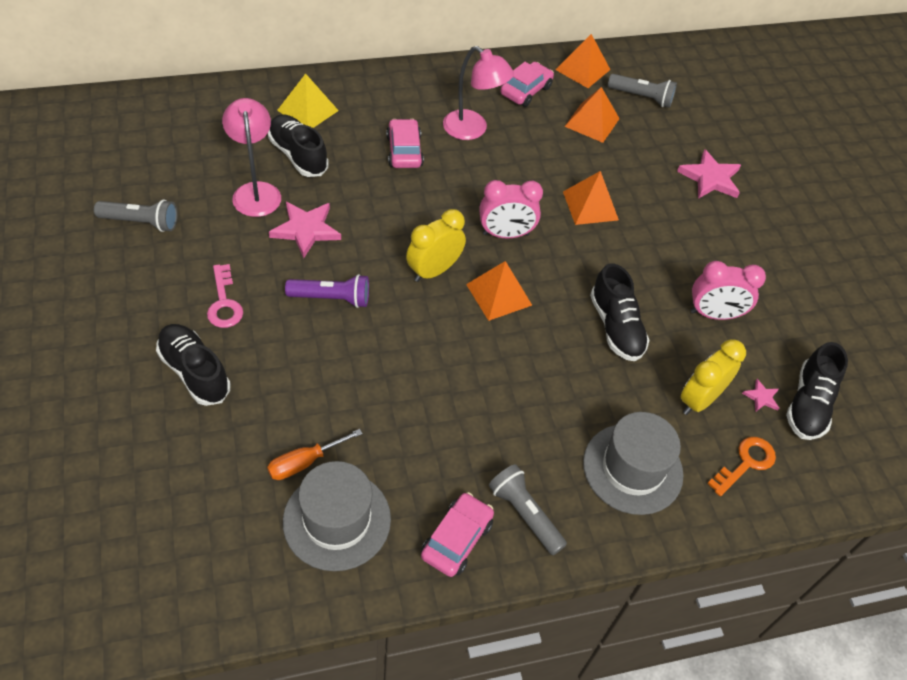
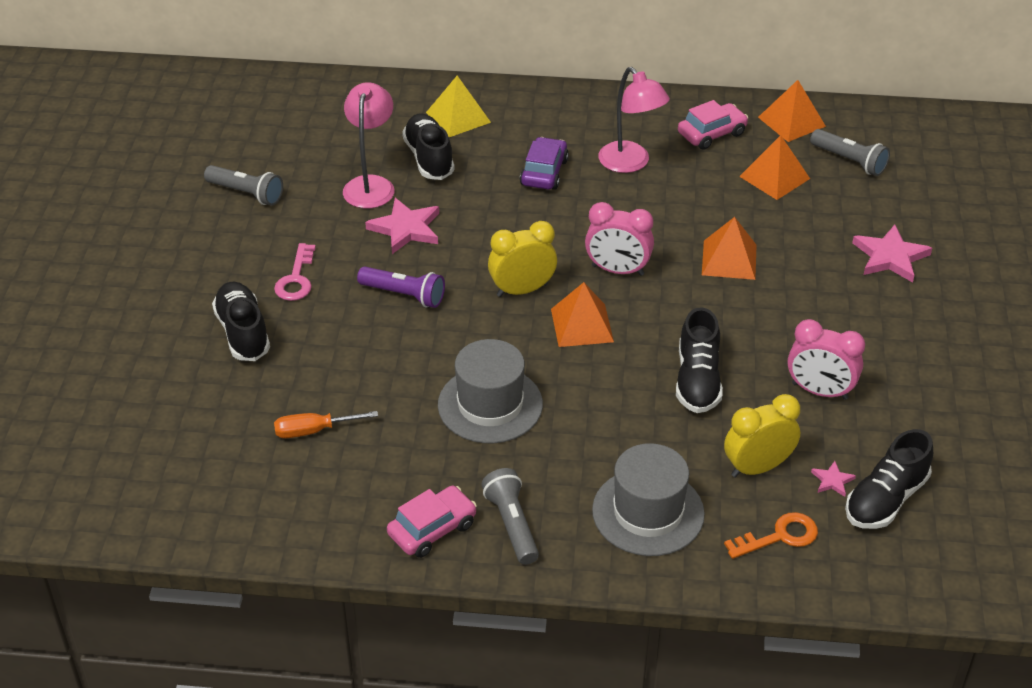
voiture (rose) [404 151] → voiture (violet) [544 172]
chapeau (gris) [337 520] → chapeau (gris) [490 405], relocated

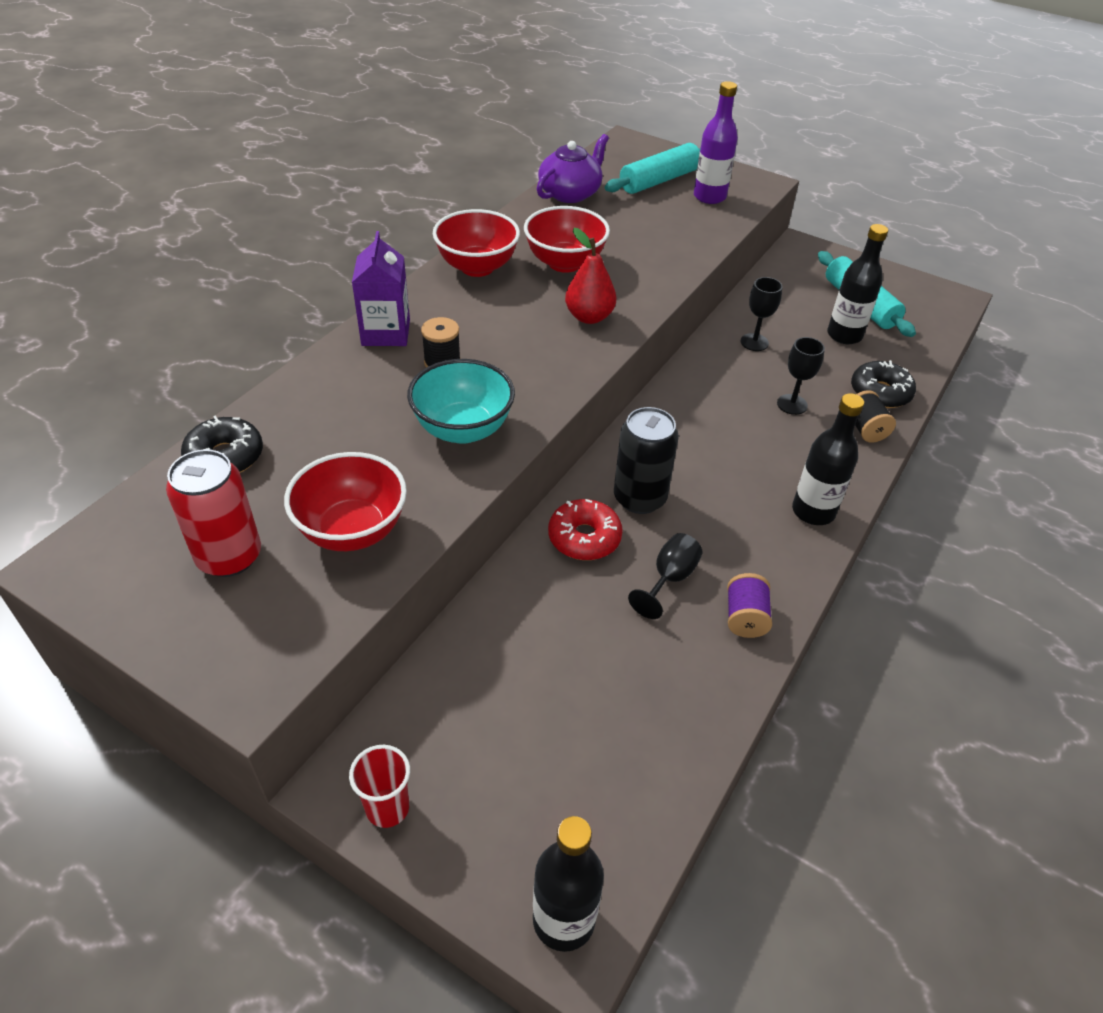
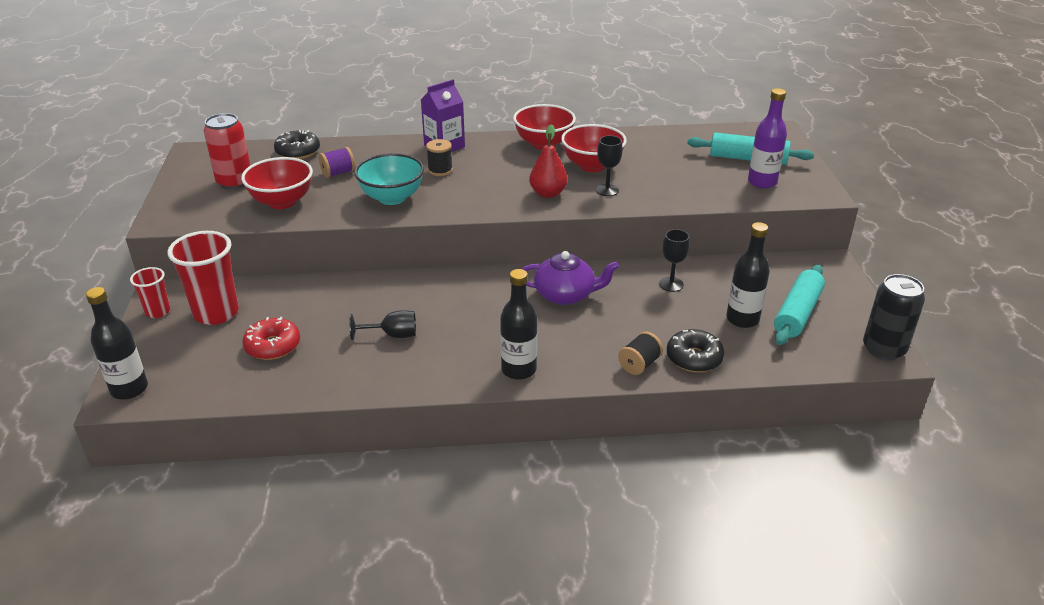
théière (violet) [570 193] → théière (violet) [565 295], relocated
verre à pied (noir) [792 404] → verre à pied (noir) [607 190], relocated
canette (noir) [639 498] → canette (noir) [883 349], relocated
beignet (rouge) [584 538] → beignet (rouge) [273 346], relocated
bobine (violet) [745 618] → bobine (violet) [338 173], relocated
- → gobelet (rouge) [216 313]

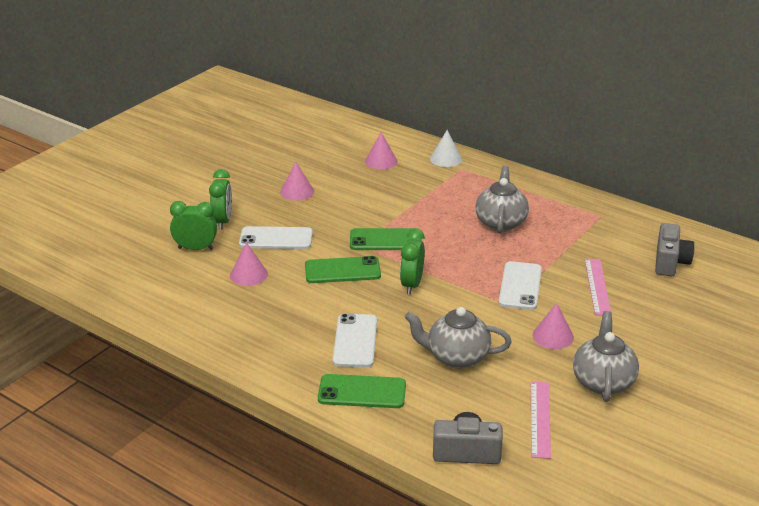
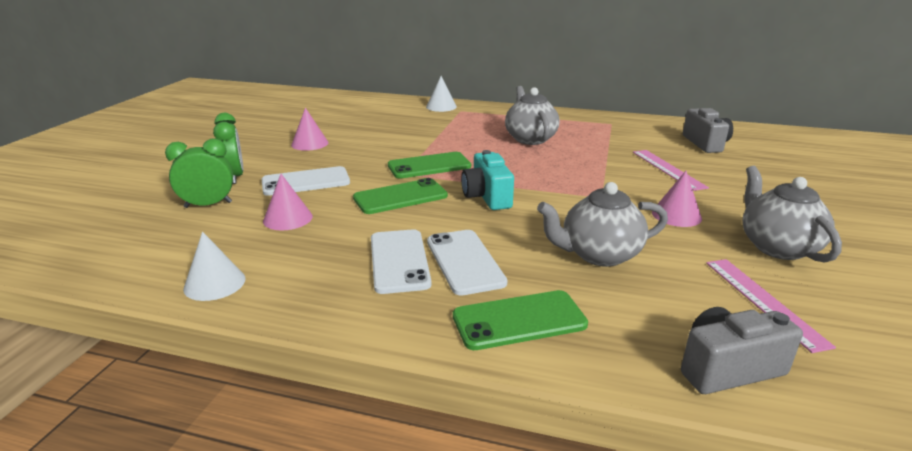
cône (rose) [381 161] → -
réveil (vert) [412 285] → appareil photo (turquoise) [487 197]
téléphone (blanc) [520 286] → téléphone (blanc) [399 261], relocated
- → cône (blanc) [214 283]

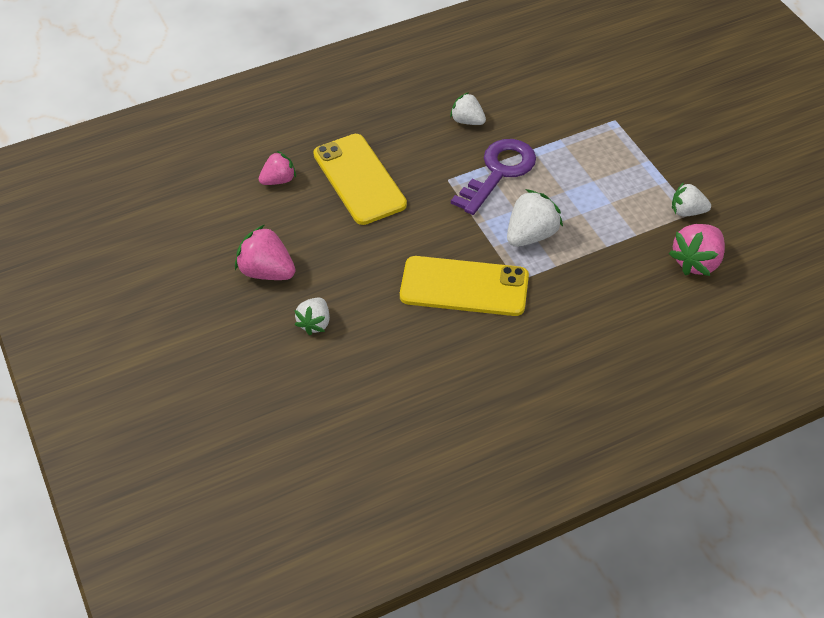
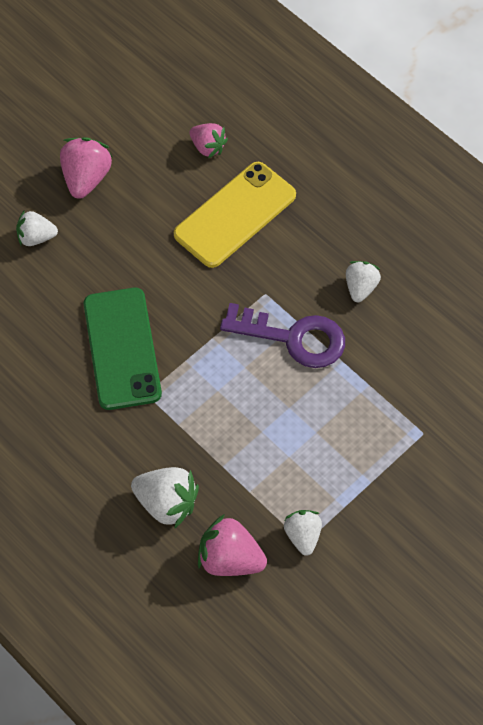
fraise (blanc) [531 235] → fraise (blanc) [166 504], relocated
téléphone (jaune) [464 286] → téléphone (vert) [122 348]

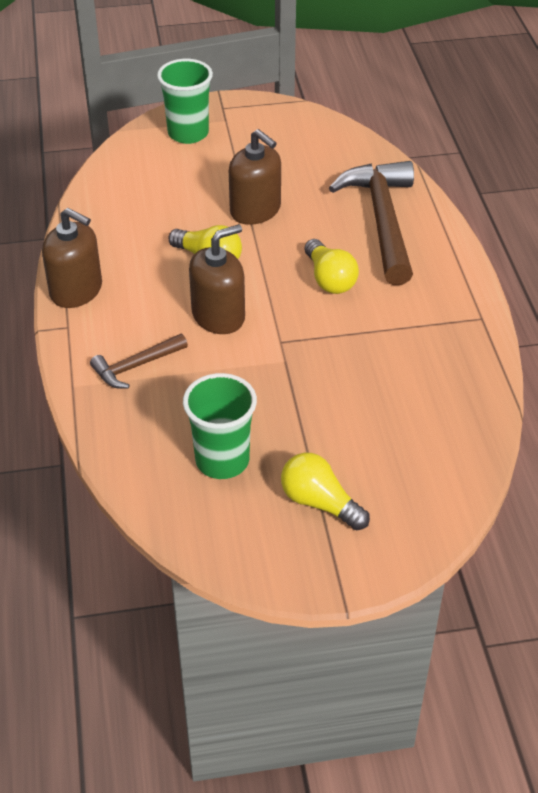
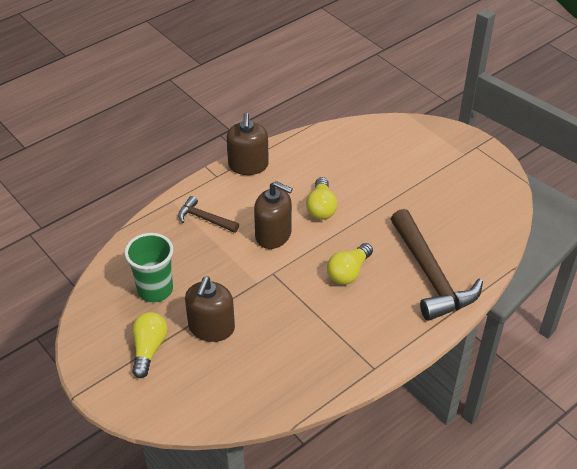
gobelet (vert) [188 133] → -
distributeur de savon (marron) [255 210] → distributeur de savon (marron) [211 327], relocated
marteau (marron) [382 221] → marteau (marron) [430 275], 105 degrees clockwise

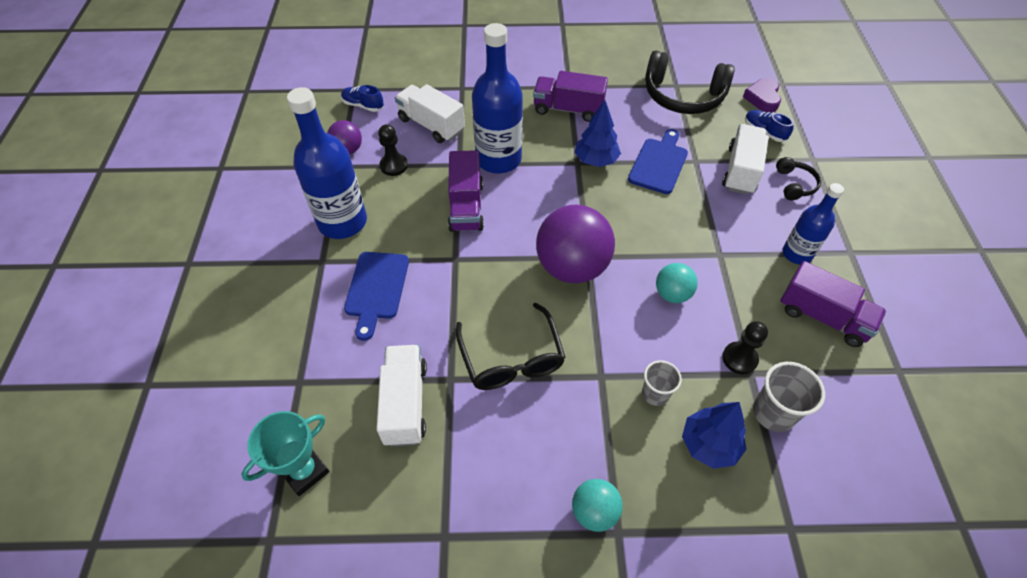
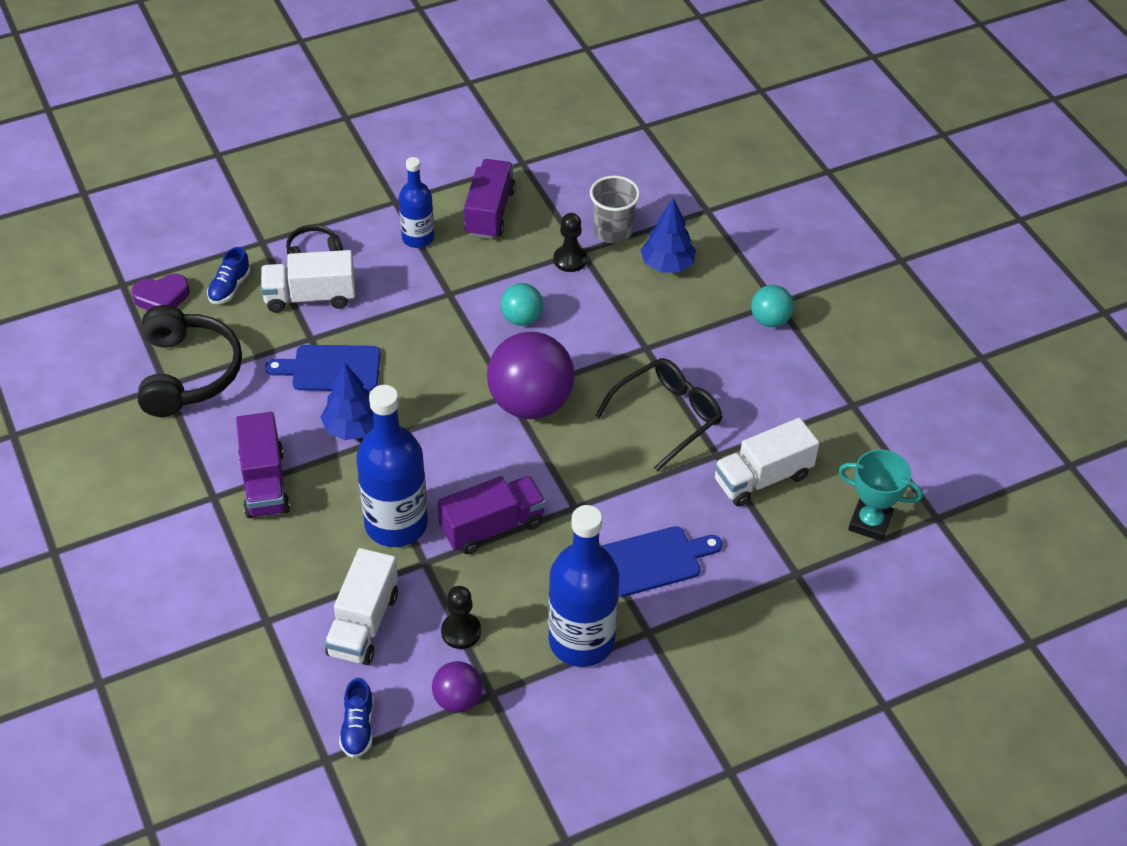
gobelet (gris) [655 394] → -

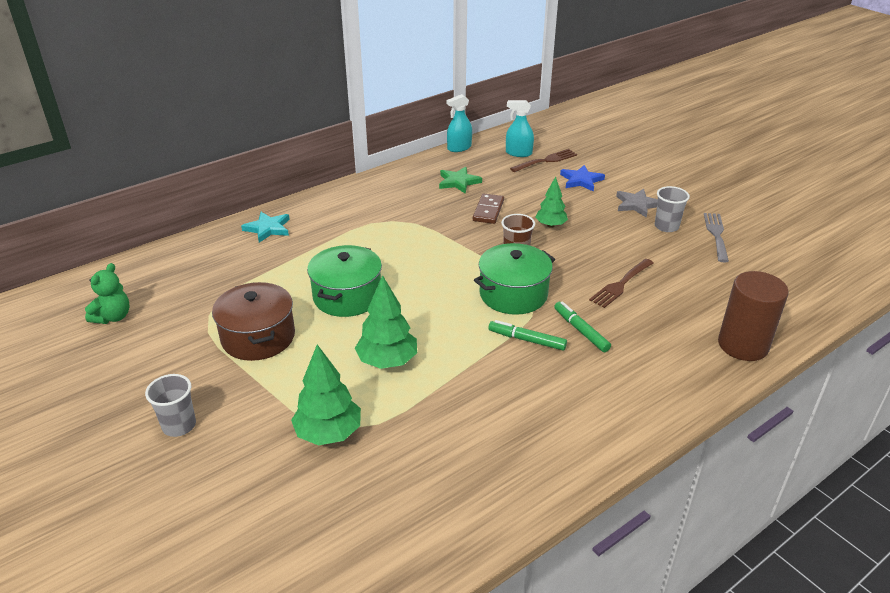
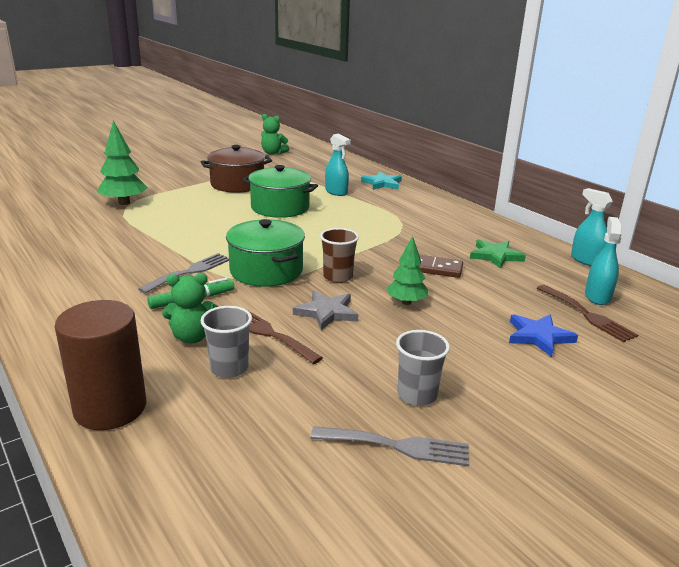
étoile (gris) [637 205] → étoile (gris) [326 312], relocated
arbre (vert) [387 361] → -
feutre (vert) [527 340] → fourchette (gris) [190 272]
gobelet (gris) [179 425] → gobelet (gris) [229 368], relocated
- → vaporisateur (turquoise) [336 192]
- → ours en peluche (vert) [192 337]

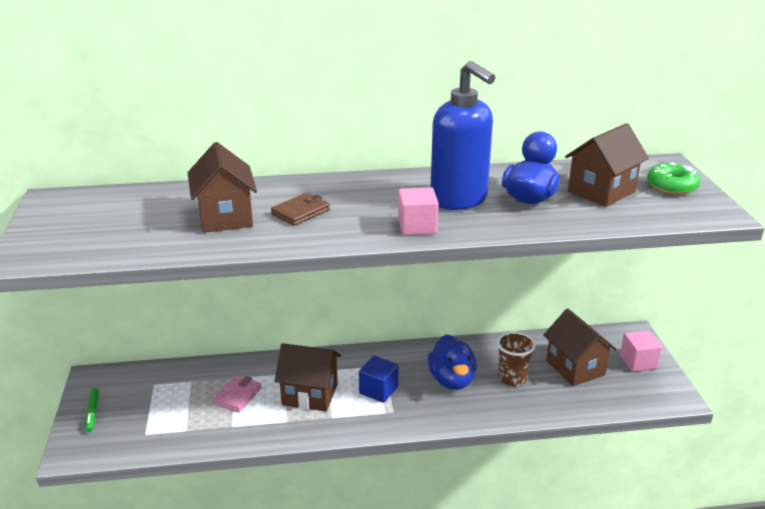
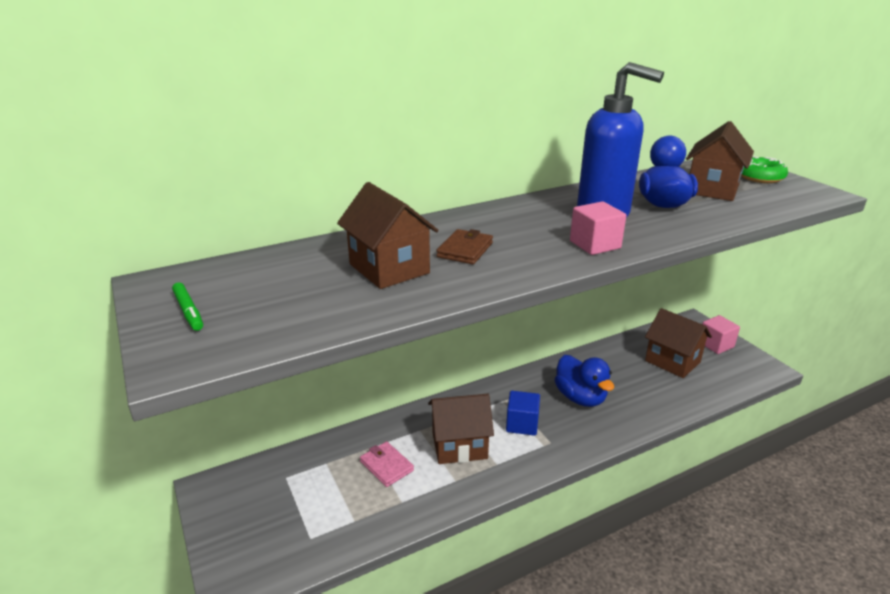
gobelet (marron) [512 378] → -
portefeuille (rose) [237 396] → portefeuille (rose) [386 466], 45 degrees counterclockwise
feutre (vert) [92 413] → feutre (vert) [188 311], relocated

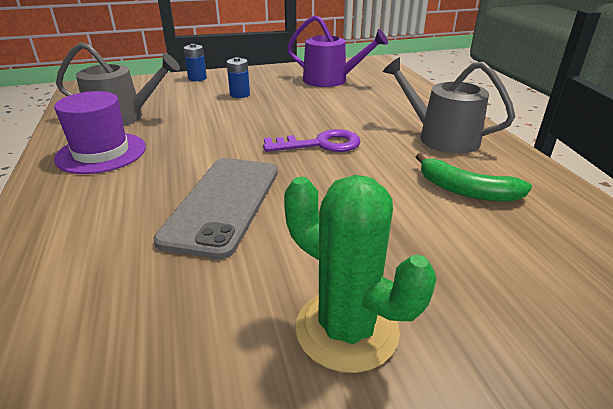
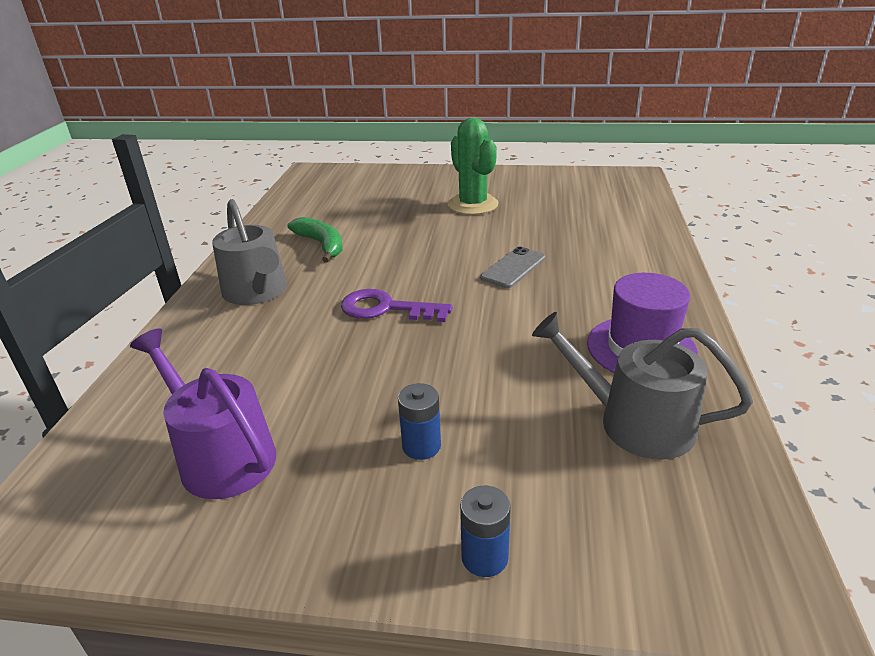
téléphone (gris) [223 204] → téléphone (gris) [513 268], x0.57

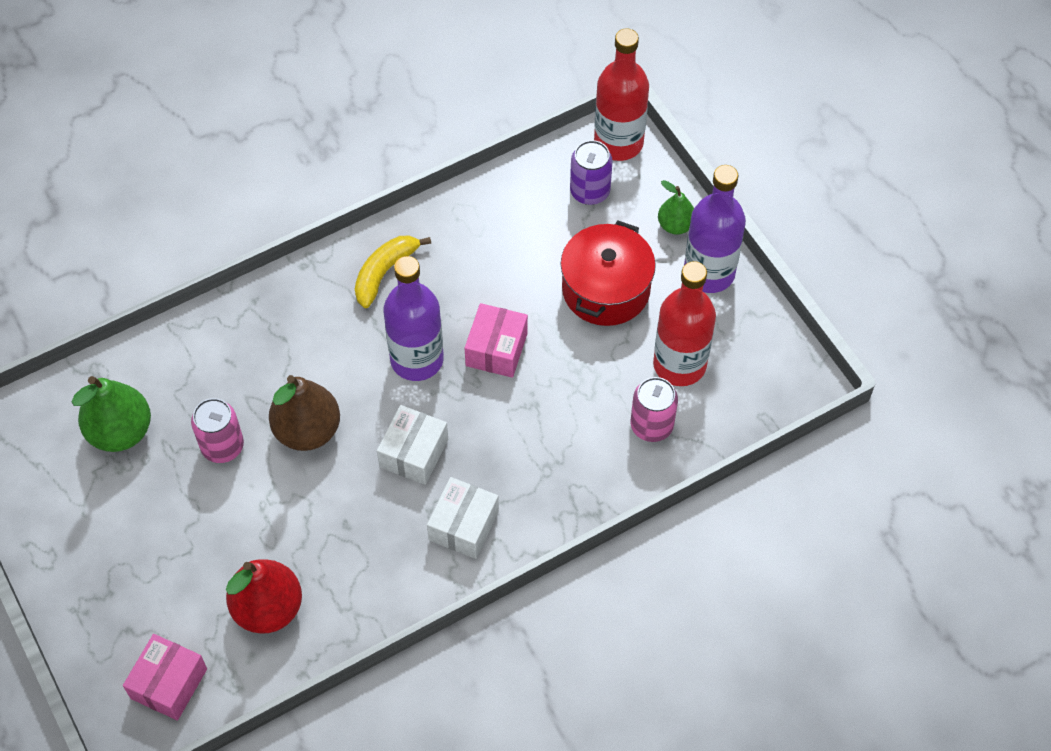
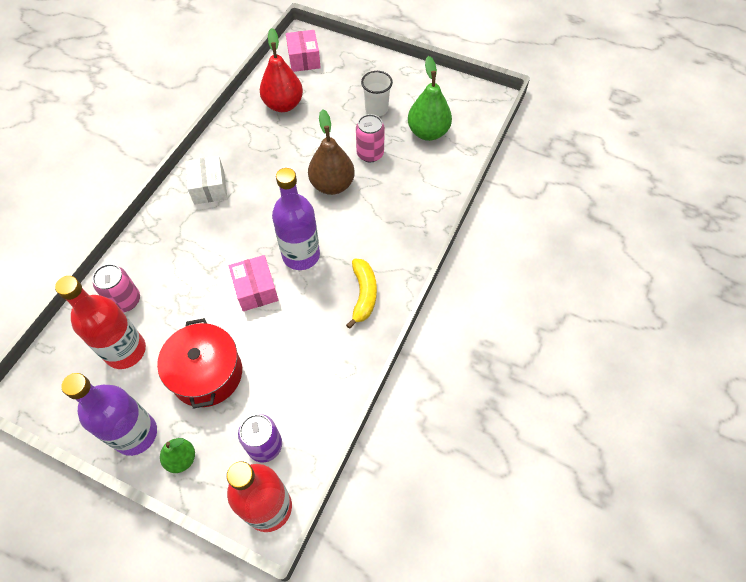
boîte (blanc) [414 453] → -
- → gobelet (blanc) [376 109]

